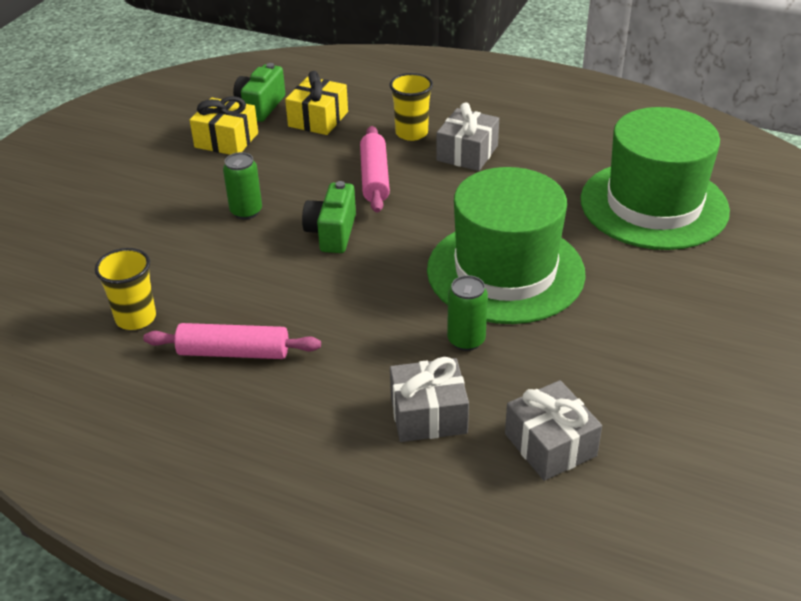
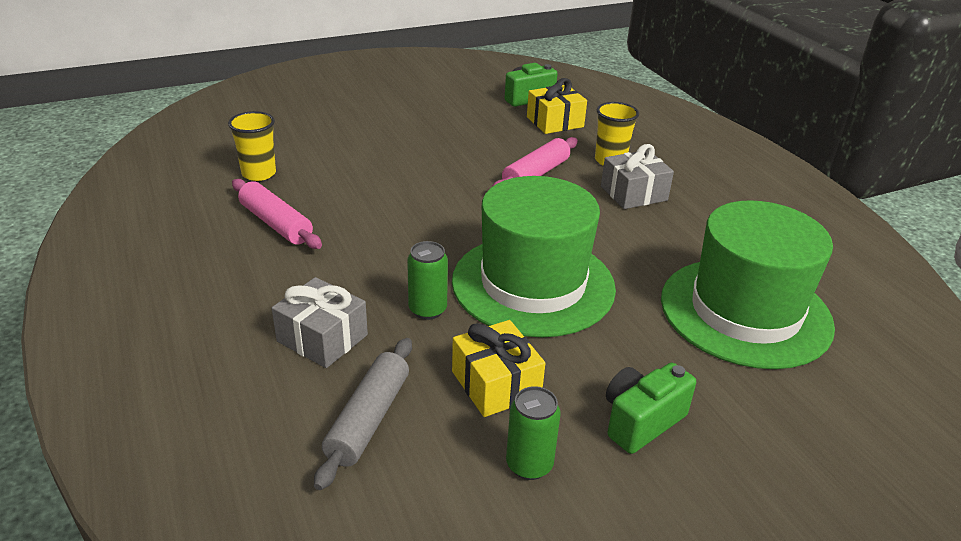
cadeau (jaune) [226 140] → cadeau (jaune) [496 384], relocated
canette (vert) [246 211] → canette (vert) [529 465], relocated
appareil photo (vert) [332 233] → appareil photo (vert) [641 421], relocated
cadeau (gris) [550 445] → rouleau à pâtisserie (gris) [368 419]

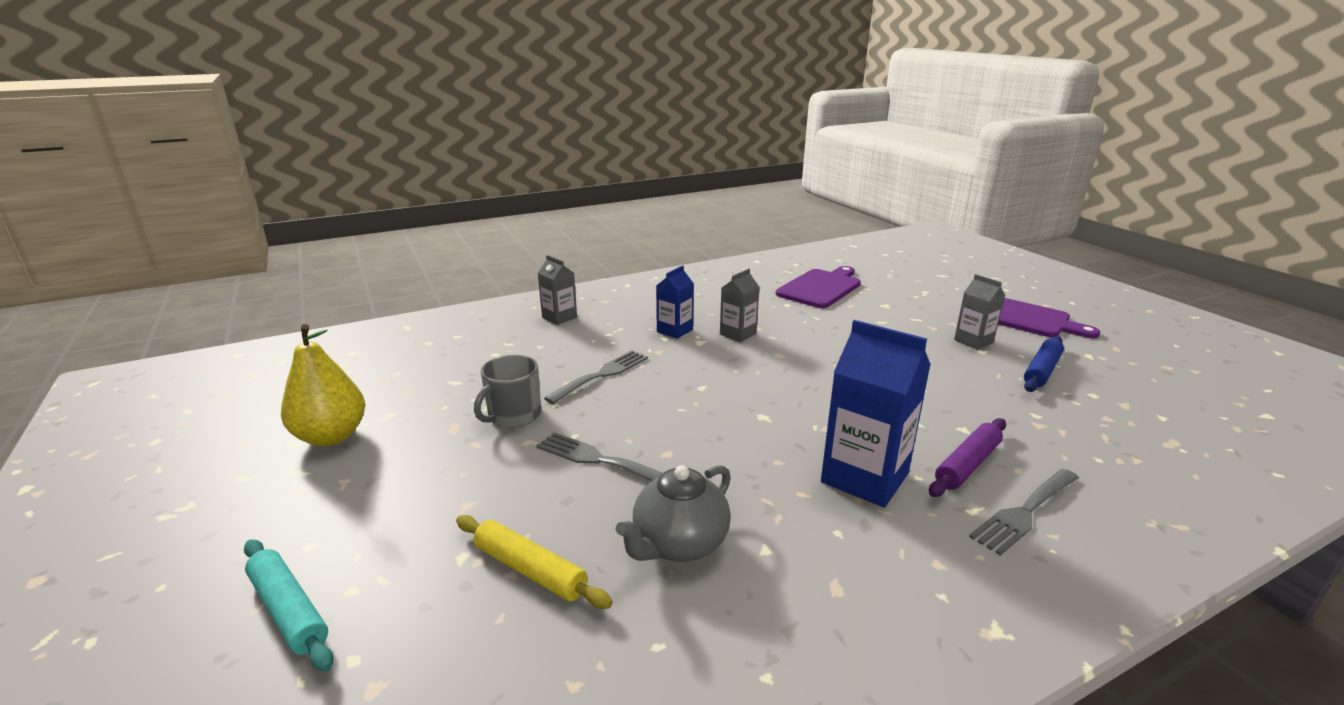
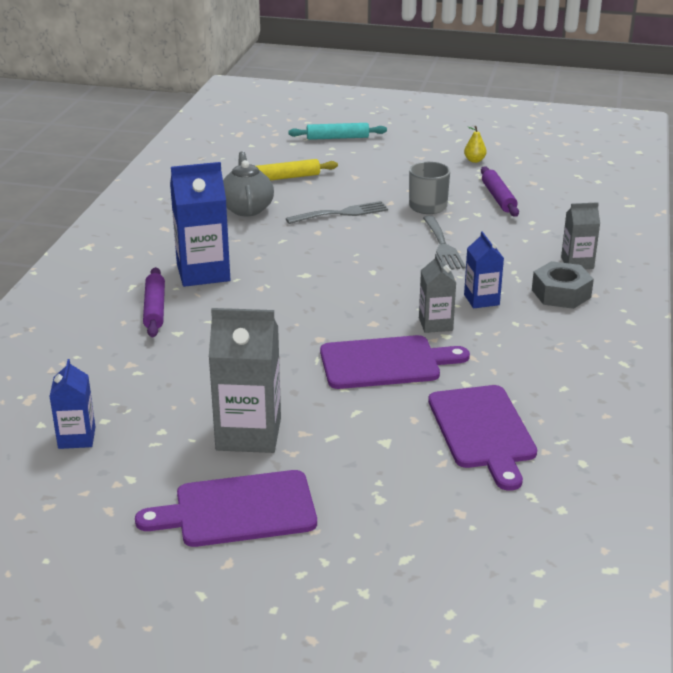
brique de lait (gris) [973 341] → brique de lait (gris) [248 434], x1.74
poire (jaune) [331 436] → poire (jaune) [474 160], x0.46
rouleau à pâtisserie (bleu) [1041 370] → -
fourchette (gris) [1025 512] → -
- → rouleau à pâtisserie (violet) [498 198]
- → écrou (gris) [561 294]
- → planche à découper (violet) [385 363]
- → brique de lait (bleu) [77 438]

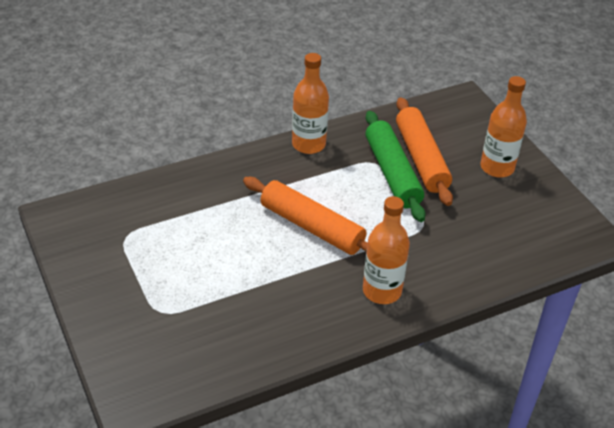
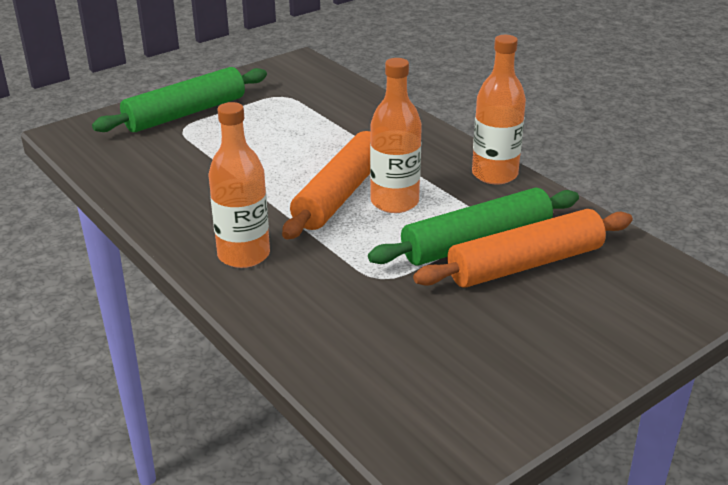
bouteille (orange) [497 167] → bouteille (orange) [394 202], relocated
- → rouleau à pâtisserie (vert) [185 113]

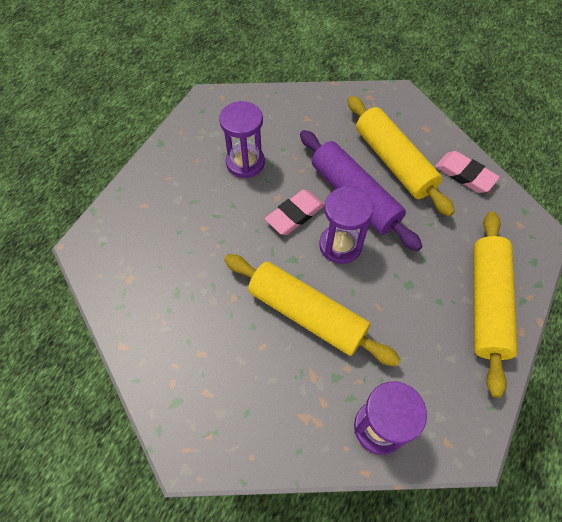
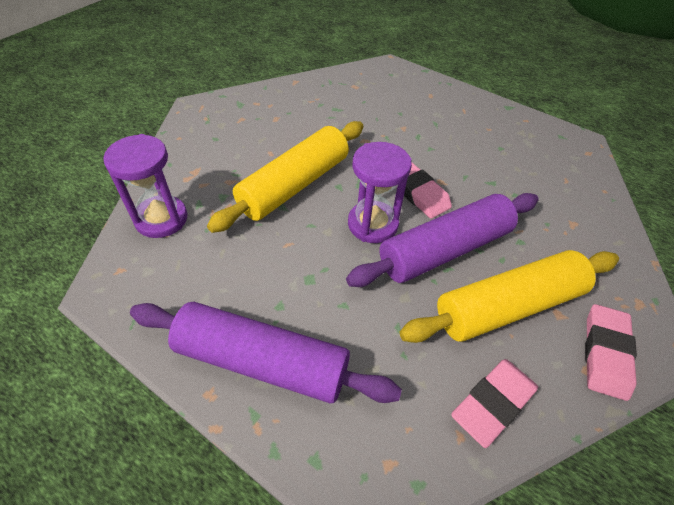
sablier (violet) [245 163] → -
rouleau à pâtisserie (jaune) [487 303] → rouleau à pâtisserie (violet) [262 362]
- → gomme (rose) [605 353]

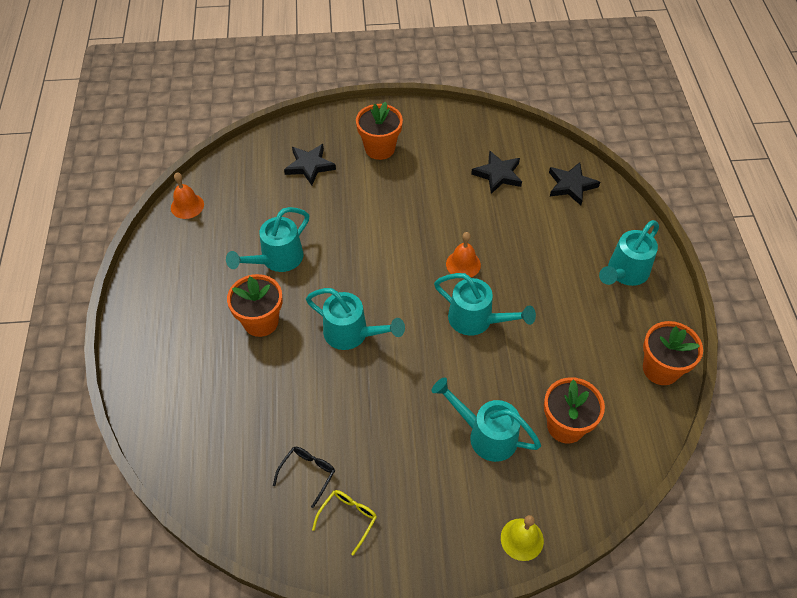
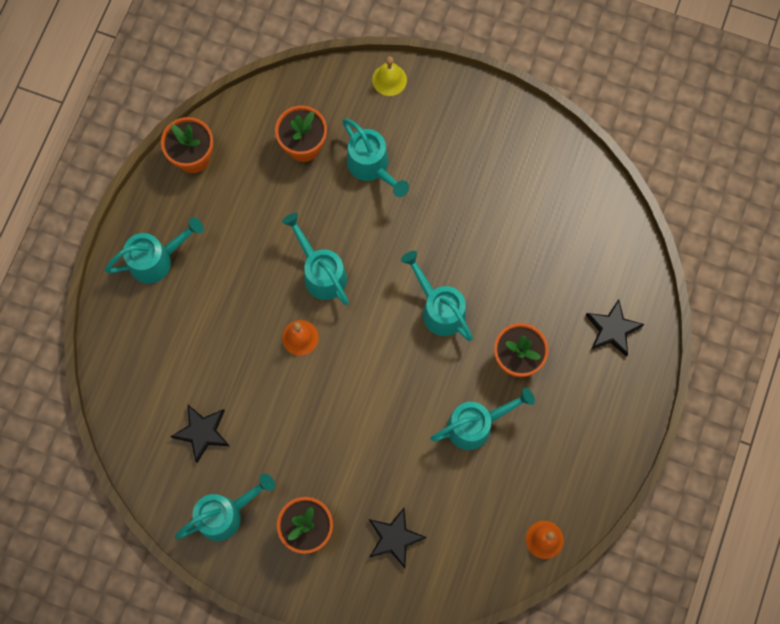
étoile (noir) [571 185] → étoile (noir) [612 329], relocated
lunettes (noir) [308 473] → -
lunettes (jaune) [348 518] → -
- → arrosoir (turquoise) [225 514]

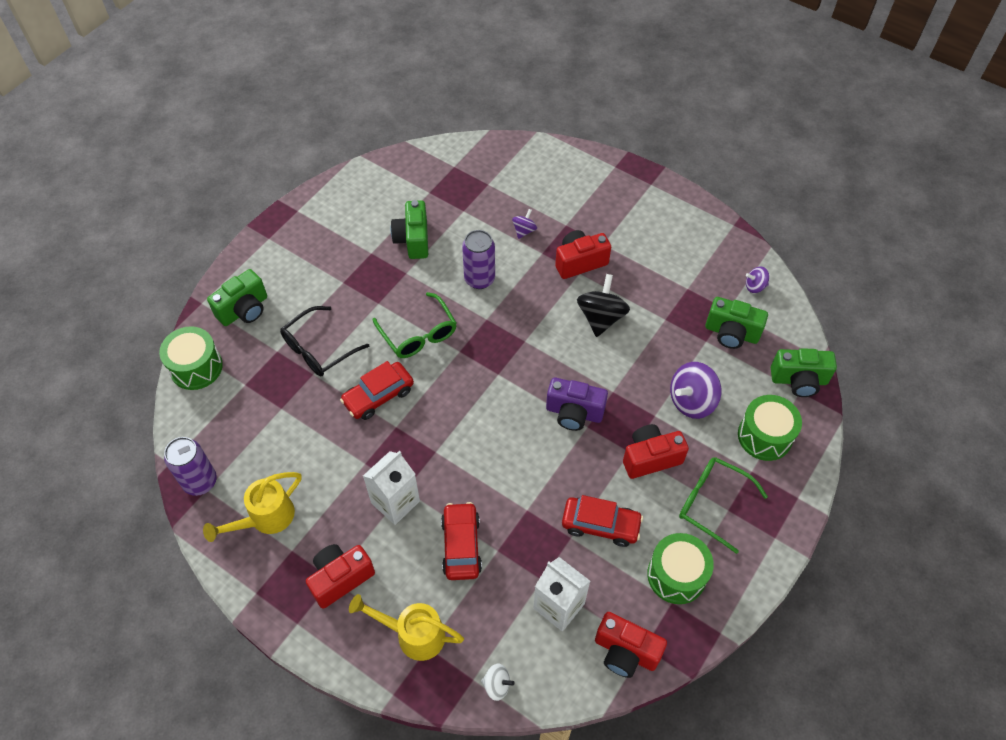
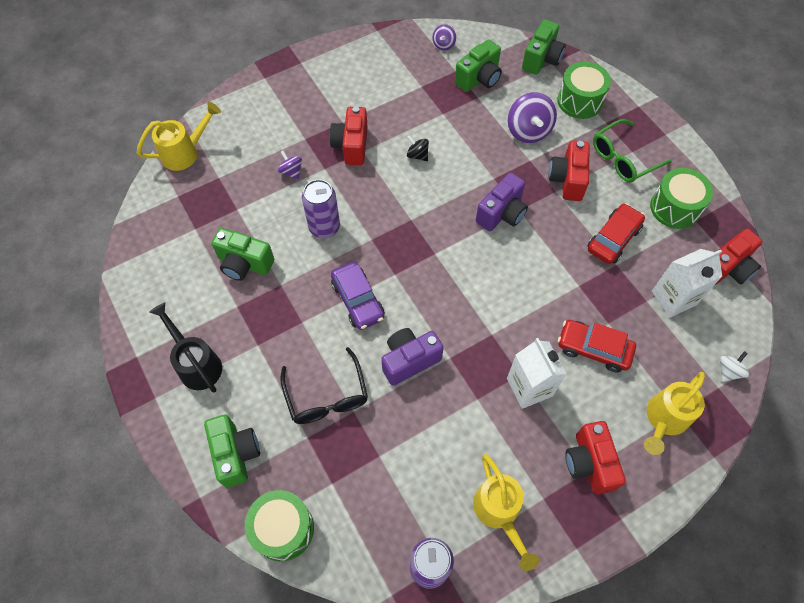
toupie (noir) [601 317] → toupie (noir) [417 155], x0.53
lunettes (vert) [418 334] → voiture (violet) [358 300]
voiture (rouge) [378 396] → appareil photo (violet) [409 360]
- → arrosoir (jaune) [185 153]
- → arrosoir (noir) [196 364]

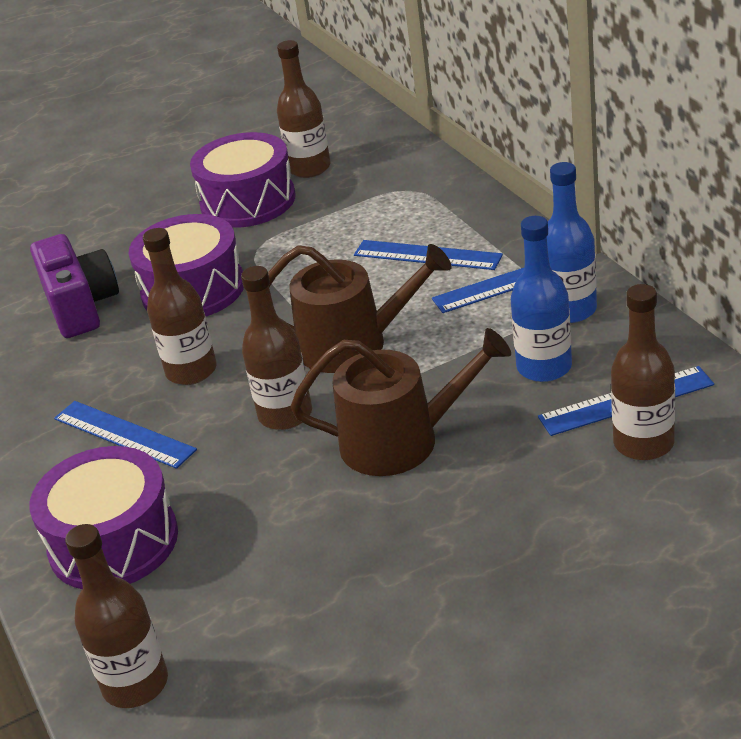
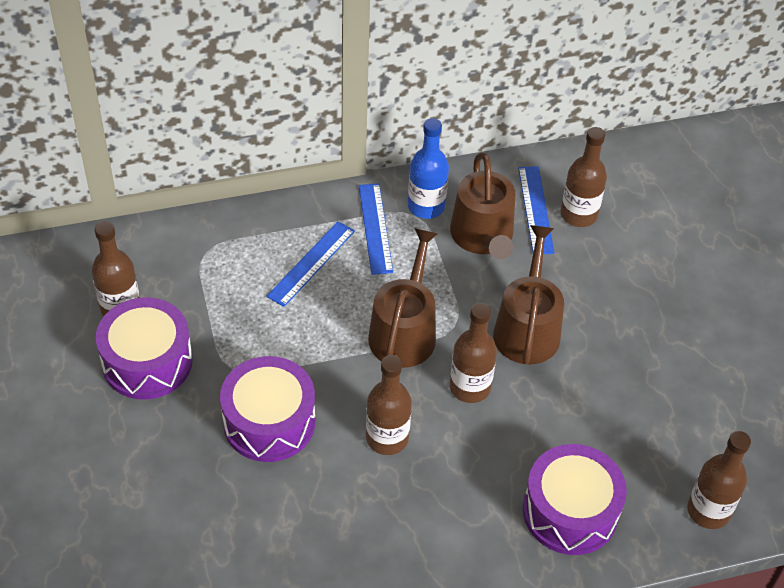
bouteille (bleu) [544 367] → arrosoir (marron) [483 237]
appareil photo (violet) [81 306] → -
règle (bleu) [123 434] → -

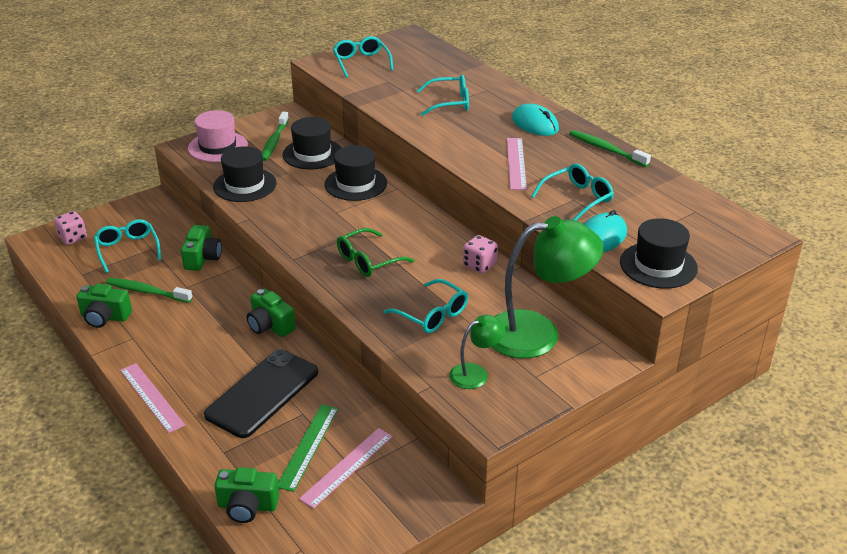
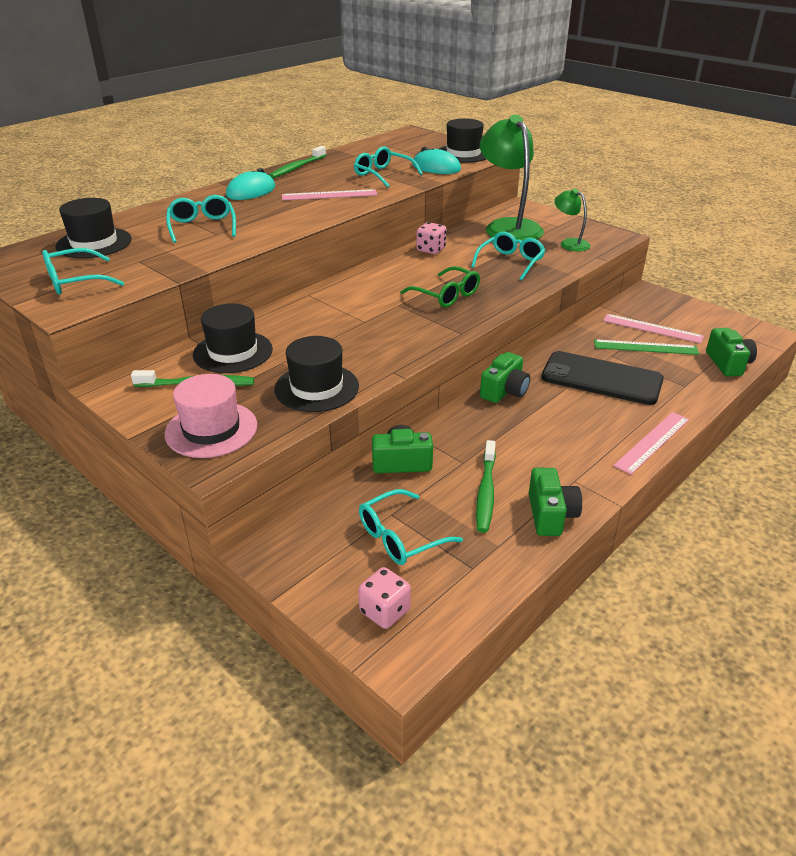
chapeau (noir) [355 184] → chapeau (noir) [94 243], relocated

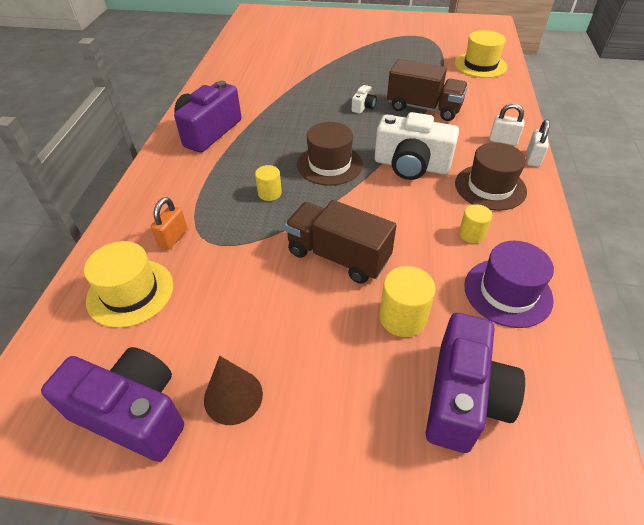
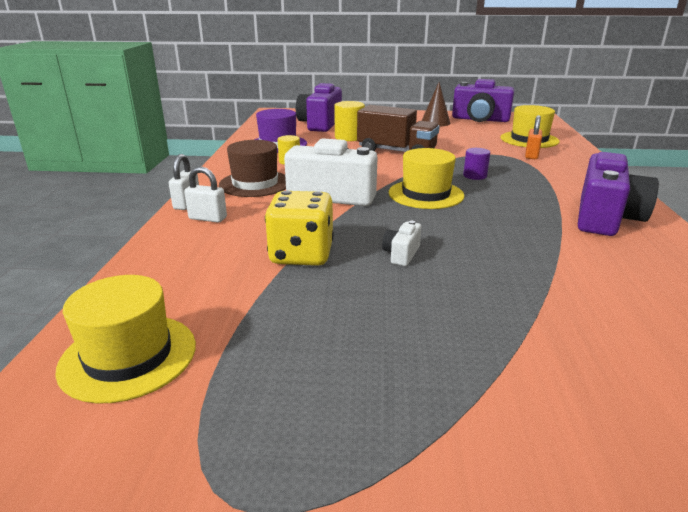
camion (marron) [423 108] → dé (jaune) [301 255]
chapeau (marron) [329 164] → chapeau (jaune) [426 194]
cylindre (jaune) [269 193] → cylindre (violet) [475 176]

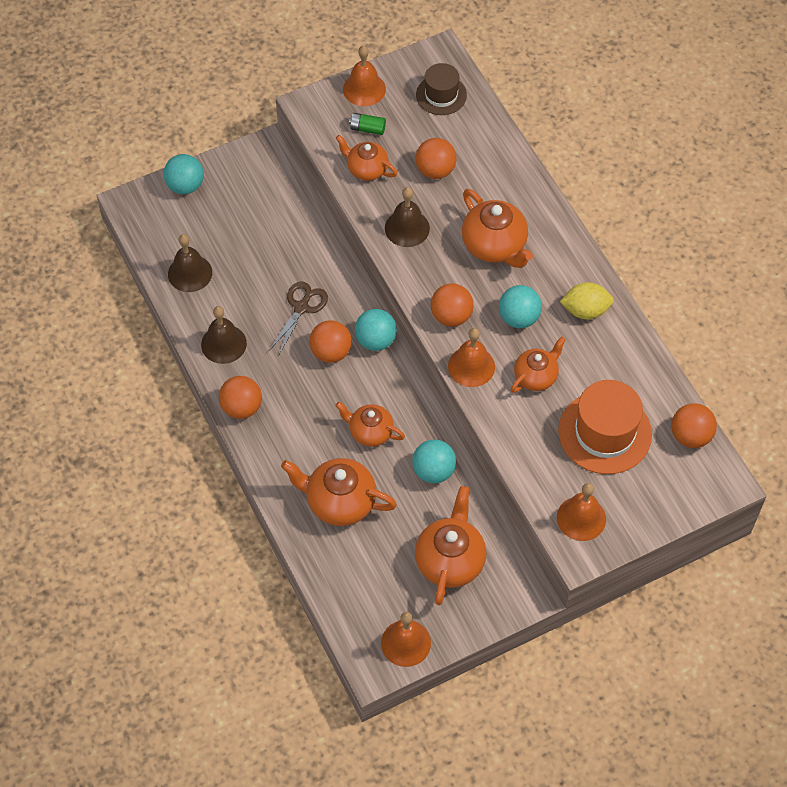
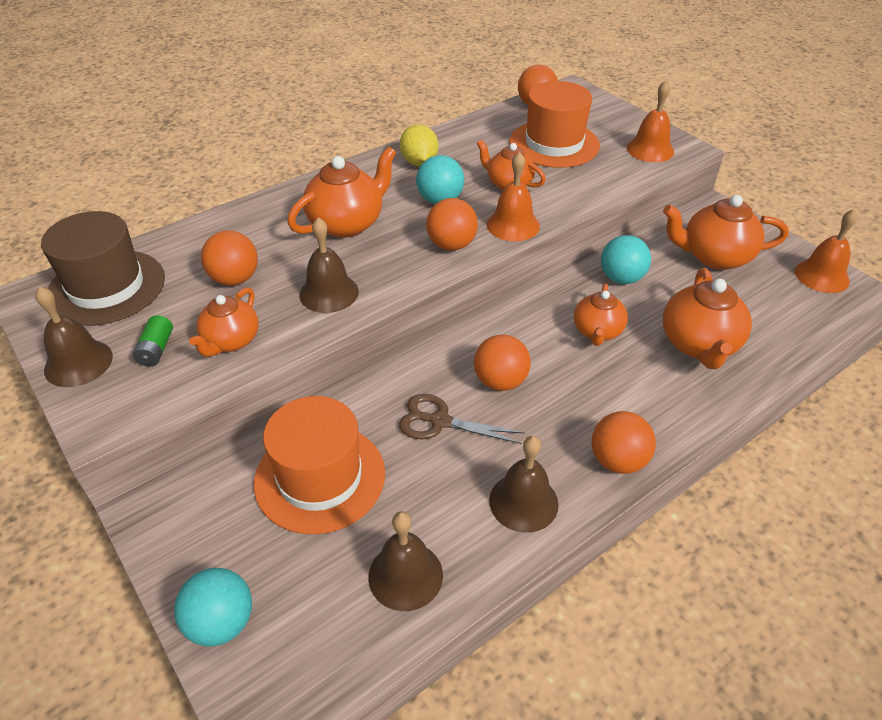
cloche (orange) [364 89] → cloche (marron) [78 363]
chapeau (marron) [441 95] → chapeau (marron) [106 287], x1.64
balle (turquoise) [375 340] → -
- → chapeau (orange) [320 477]

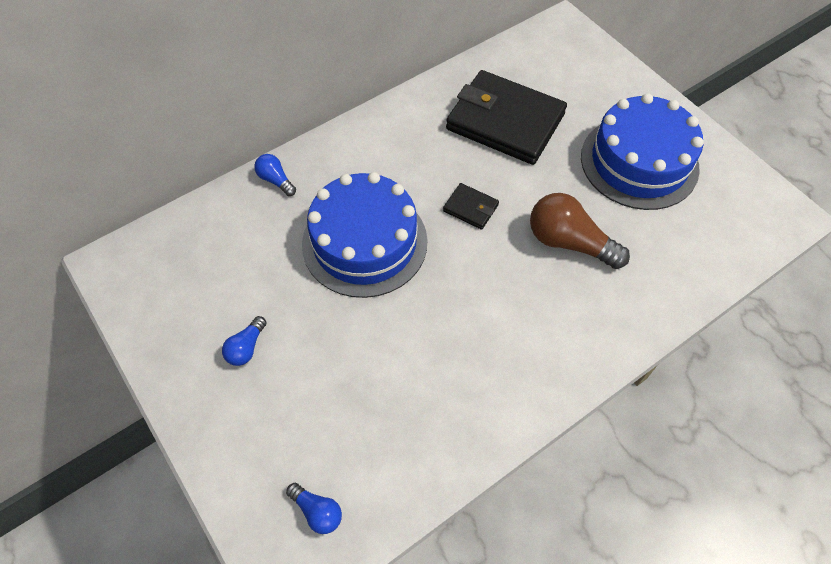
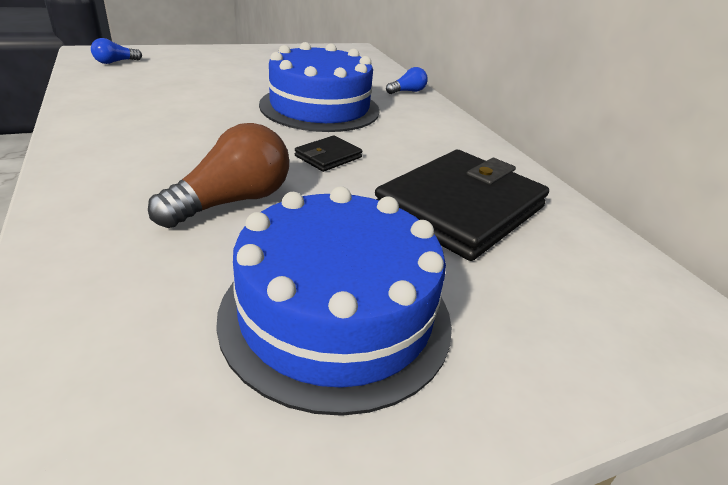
ampoule (bleu) [246 347] → -

